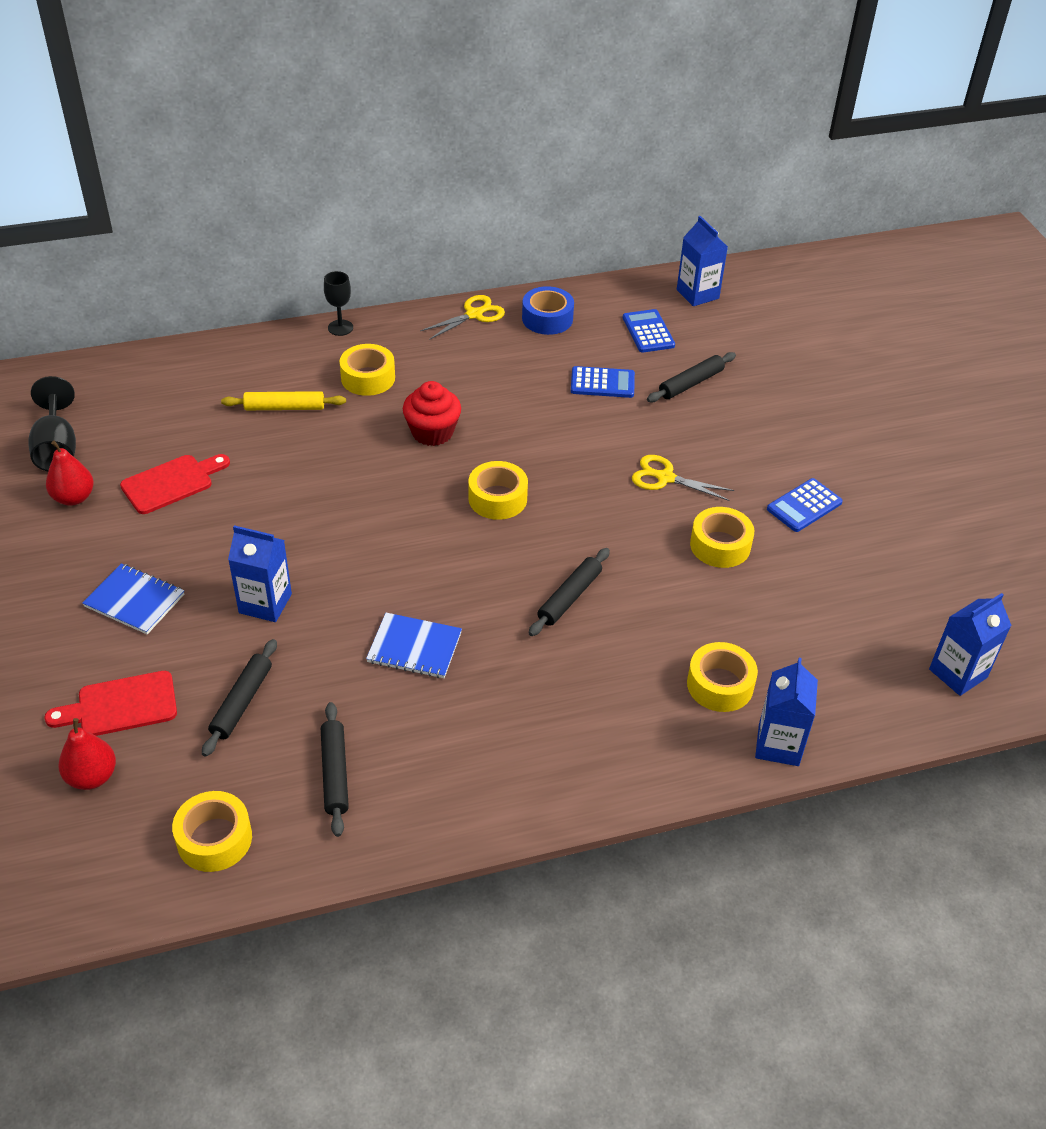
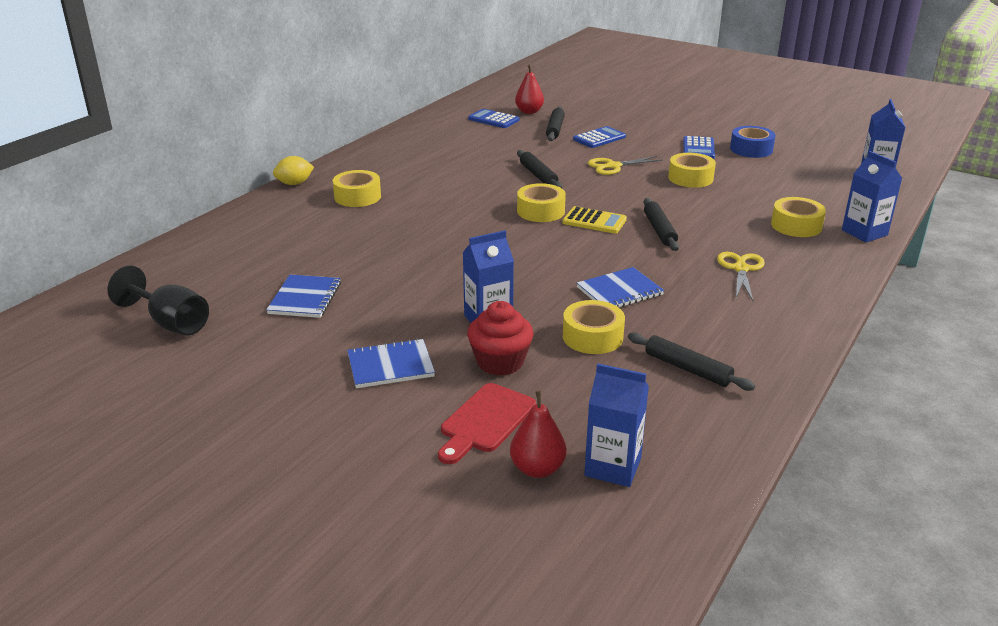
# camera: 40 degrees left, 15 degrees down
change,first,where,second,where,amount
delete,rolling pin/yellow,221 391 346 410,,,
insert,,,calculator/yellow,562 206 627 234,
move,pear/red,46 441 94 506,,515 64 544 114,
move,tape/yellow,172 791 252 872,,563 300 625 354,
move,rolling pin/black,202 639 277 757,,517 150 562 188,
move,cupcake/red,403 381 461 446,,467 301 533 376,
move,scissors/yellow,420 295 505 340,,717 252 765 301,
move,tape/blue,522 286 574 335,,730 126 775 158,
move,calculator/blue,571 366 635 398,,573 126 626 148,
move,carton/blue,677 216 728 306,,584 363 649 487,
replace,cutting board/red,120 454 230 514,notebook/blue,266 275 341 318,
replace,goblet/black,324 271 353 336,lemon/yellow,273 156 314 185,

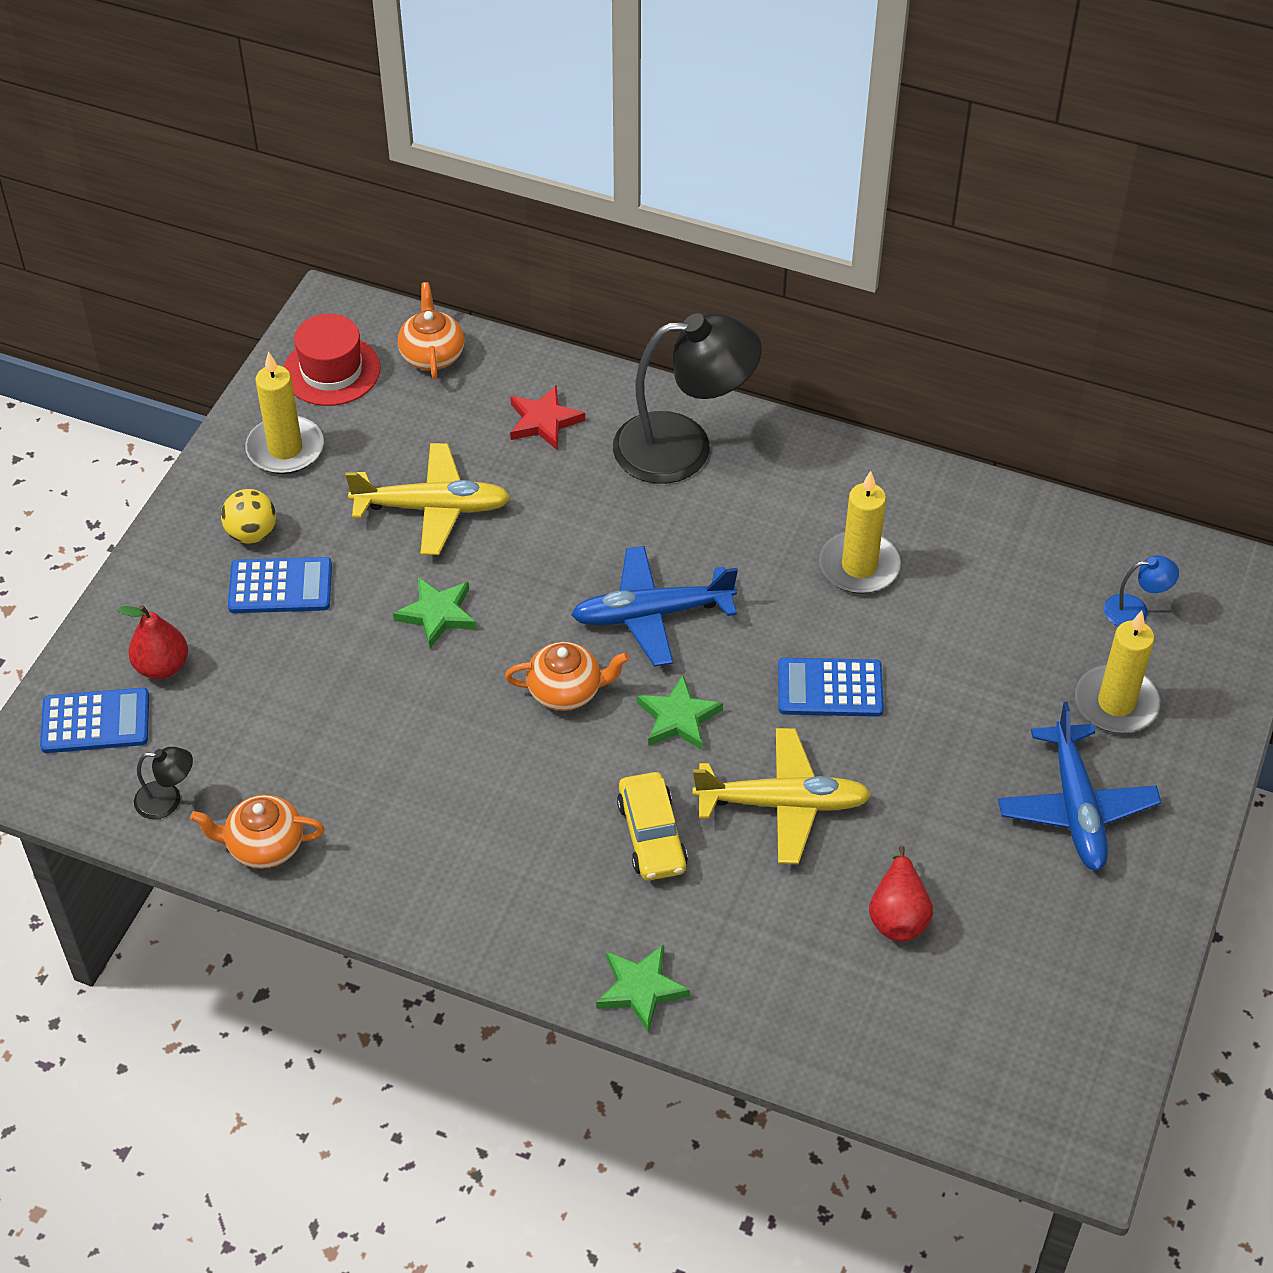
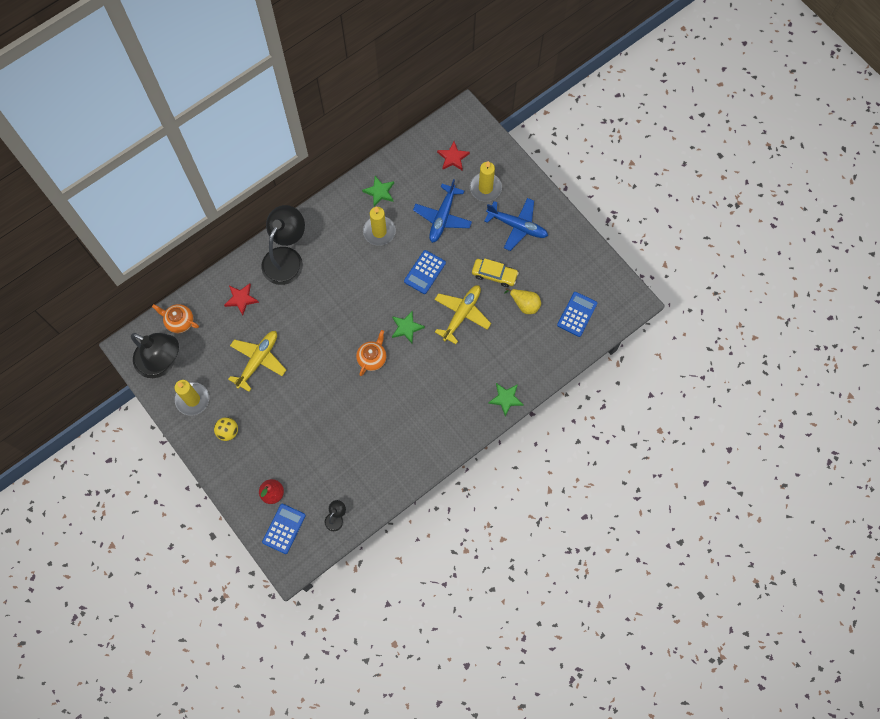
# camera: 60 degrees left, 20 degrees up
change,first,where,second,where,amount
delete,teapot/orange,190 795 325 869,,,
move,calculator/blue,228 557 332 613,,557 292 597 337,
move,star/green,393 577 477 648,,362 176 394 207,
move,plane/blue,571 546 738 667,,413 179 472 243,
move,car/yellow,617 772 688 880,,472 258 519 287,
replace,hat/red,284 314 380 406,lamp/black,131 333 179 378,
replace,lamp/blue,1104 555 1179 626,star/red,437 141 470 171,
recolor,pear/red,869 846 933 942,pear/yellow,504 288 541 314,

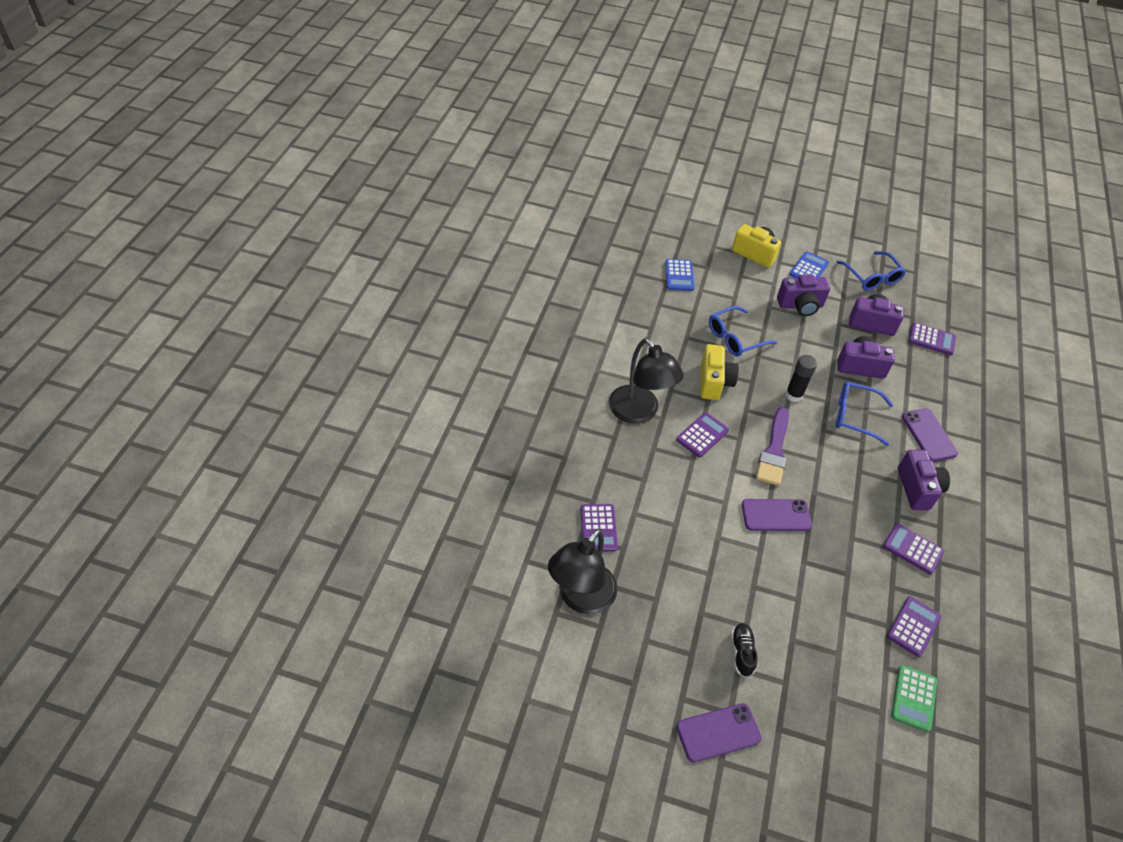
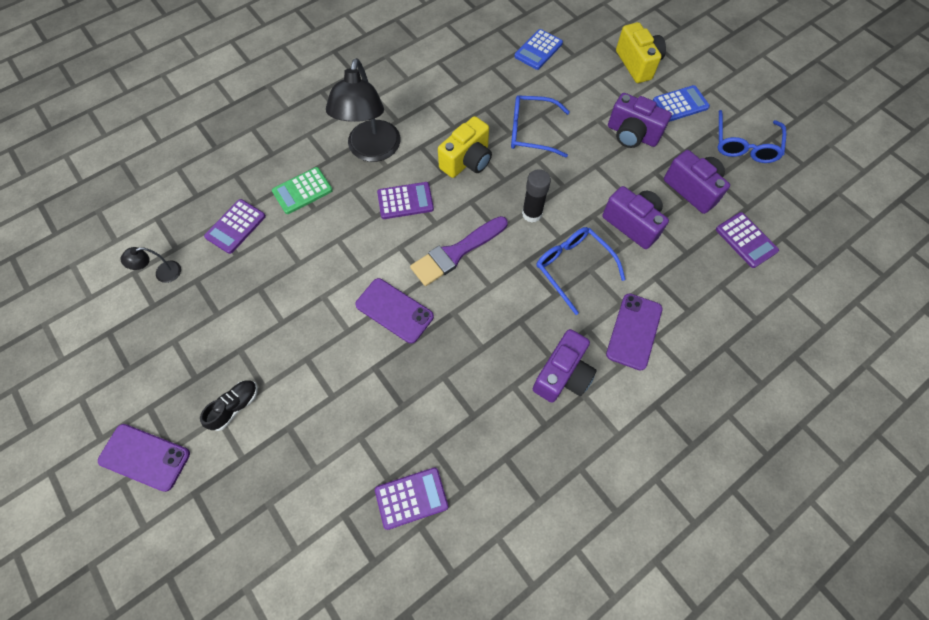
# camera: 40 degrees right, 15 degrees up
change,first,where,second,where,amount
delete,calculator/purple,883 523 944 575,,,
move,calculator/green,891 665 937 732,,272 167 333 214,
resize,lamp/black,548 529 618 614,,121 247 181 283,x0.43

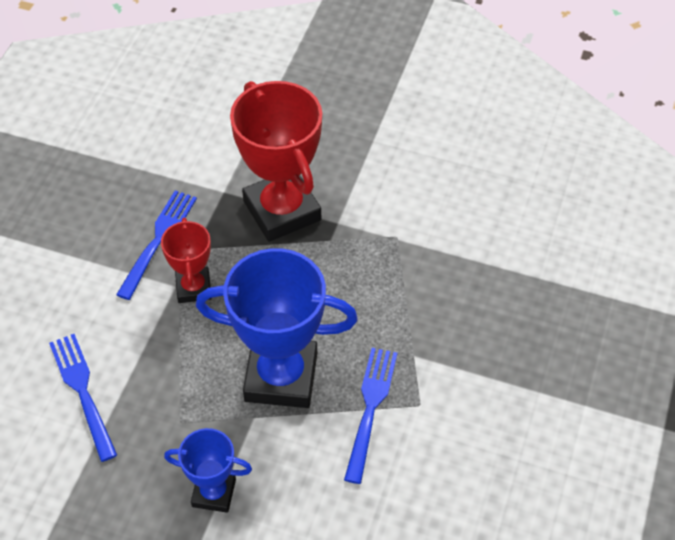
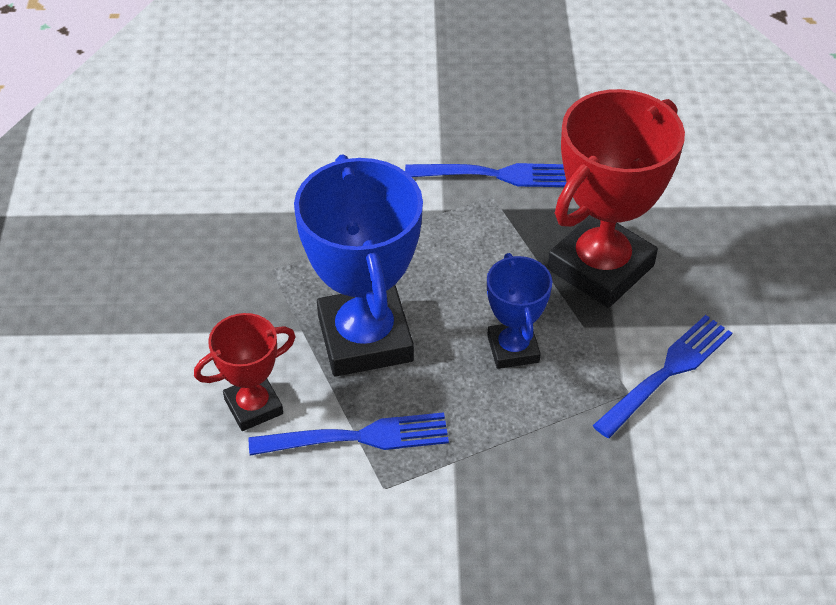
# camera: 70 degrees right, 5 degrees down
change,first,where,second,where,amount
move,fork/blue,49 334 117 462,,593 315 732 438,
move,trophy/red,161 218 212 303,,194 313 296 431,
move,trophy/blue,164 428 252 513,,487 253 552 369,

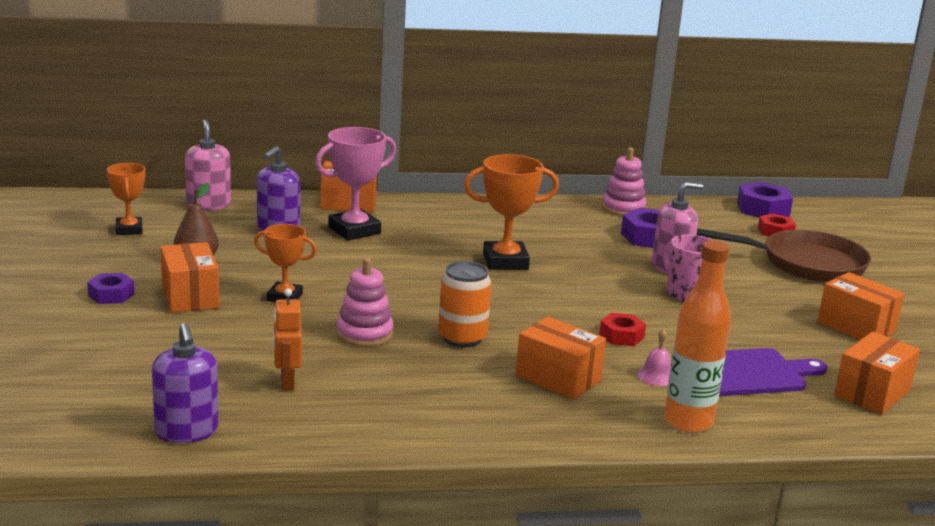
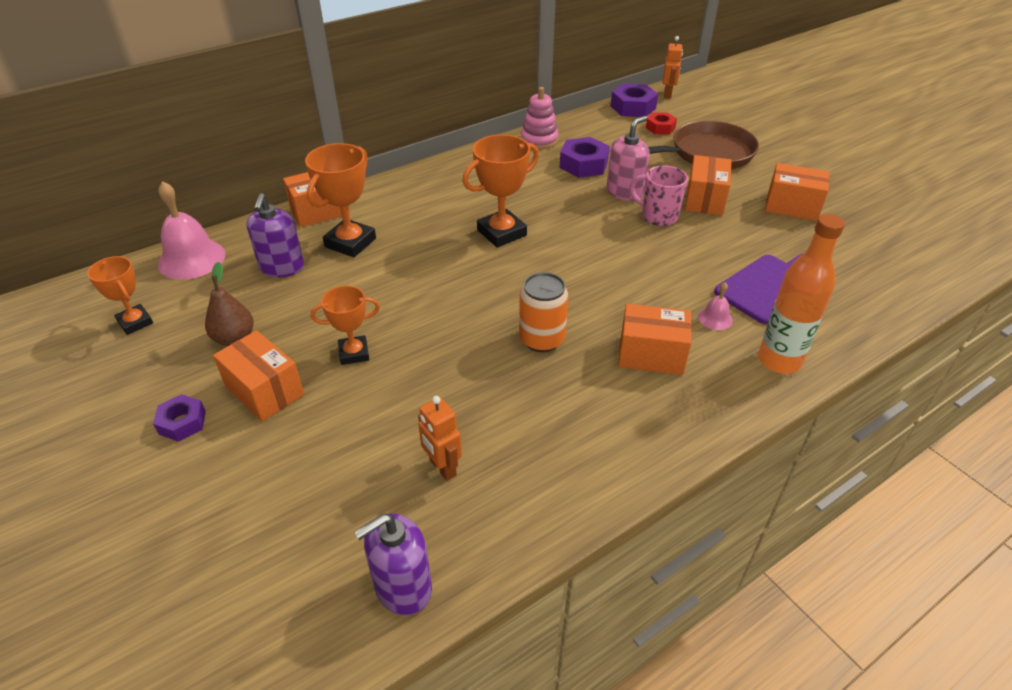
# camera: 25 degrees left, 20 degrees up
change,first,where,second,where,amount
delete,stacking toy/pink,336 258 394 347,,,
delete,nut/red,599 313 646 346,,,
insert,,,robot/orange,662 36 683 99,
move,box/orange,834 332 920 414,,685 155 732 215,
replace,soap dispenser/pink,185 119 231 211,bell/pink,158 181 225 280,
recolor,trophy/pink,315 127 397 240,trophy/orange,305 143 376 257,
rotate,soap dispenser/purple,152 323 219 443,,354 513 432 616,105 degrees clockwise

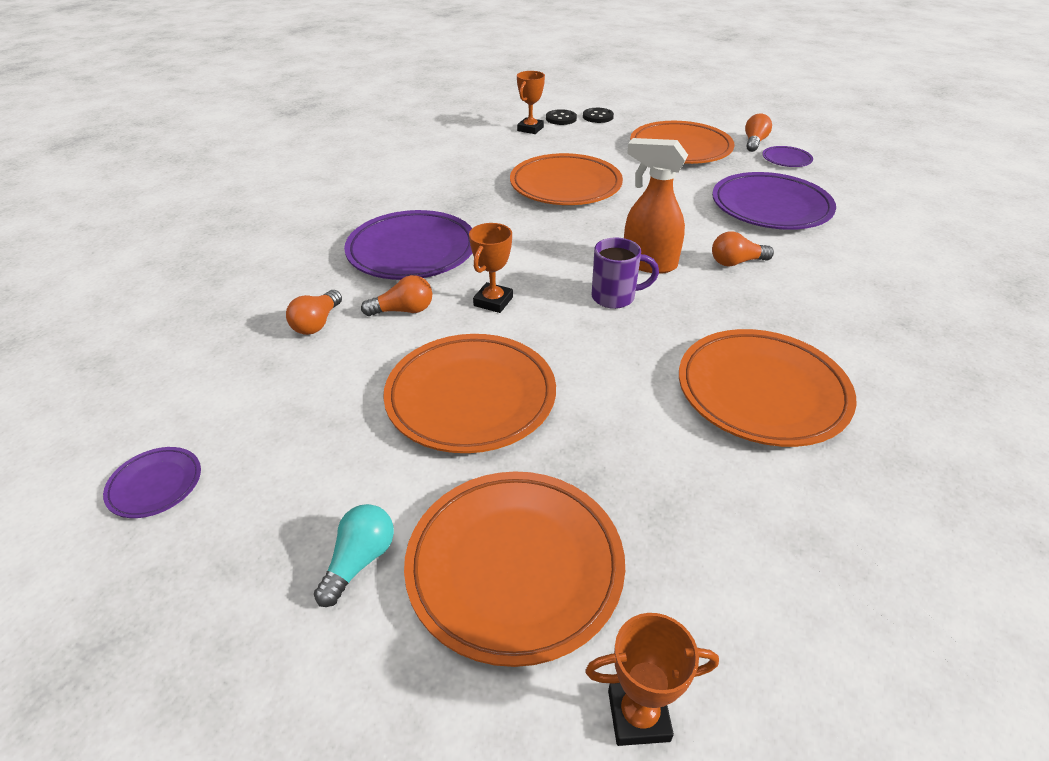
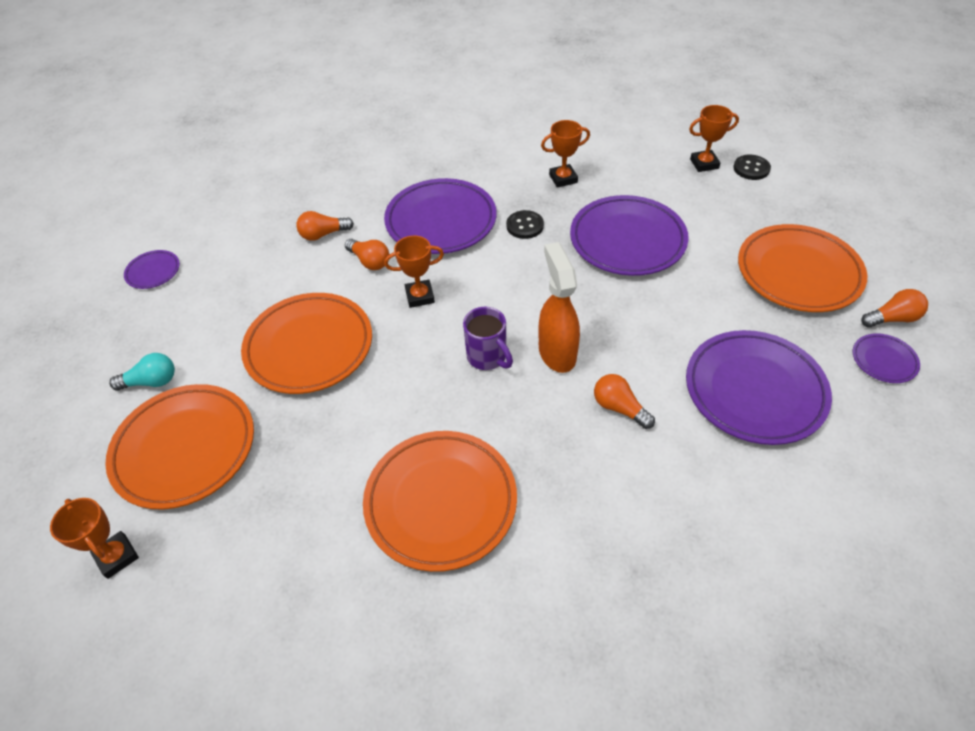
# camera: 55 degrees right, 10 degrees up
change,first,where,second,where,amount
insert,,,trophy/orange,541 120 590 188,
move,button/black,583 108 614 123,,506 210 544 239,
recolor,plate/orange,510 153 623 205,plate/purple,570 195 689 276,

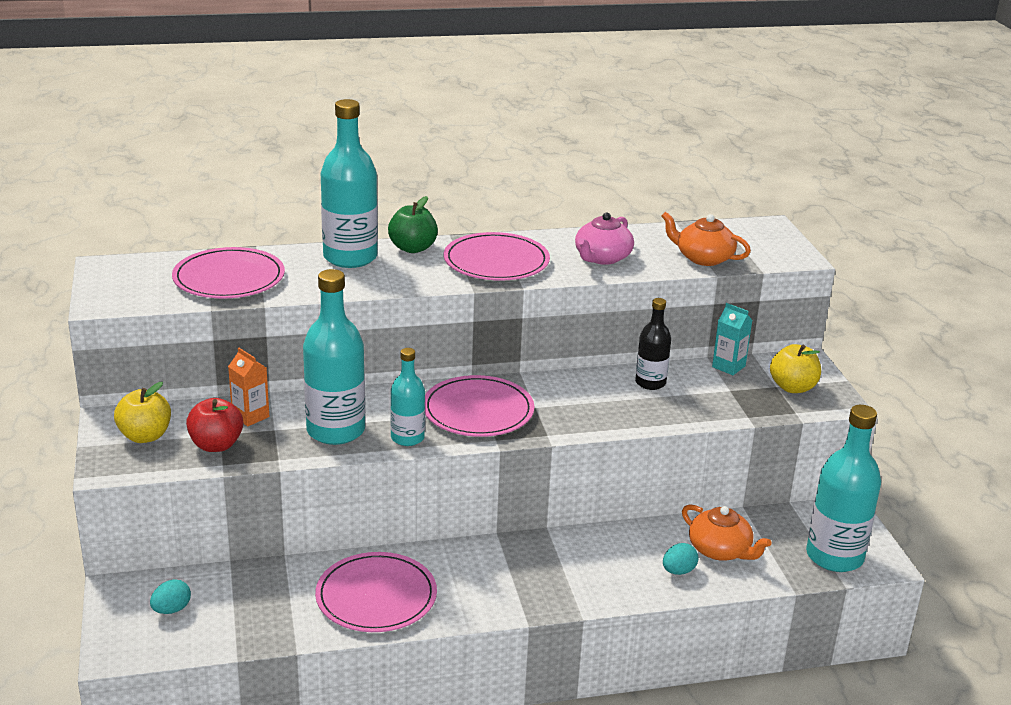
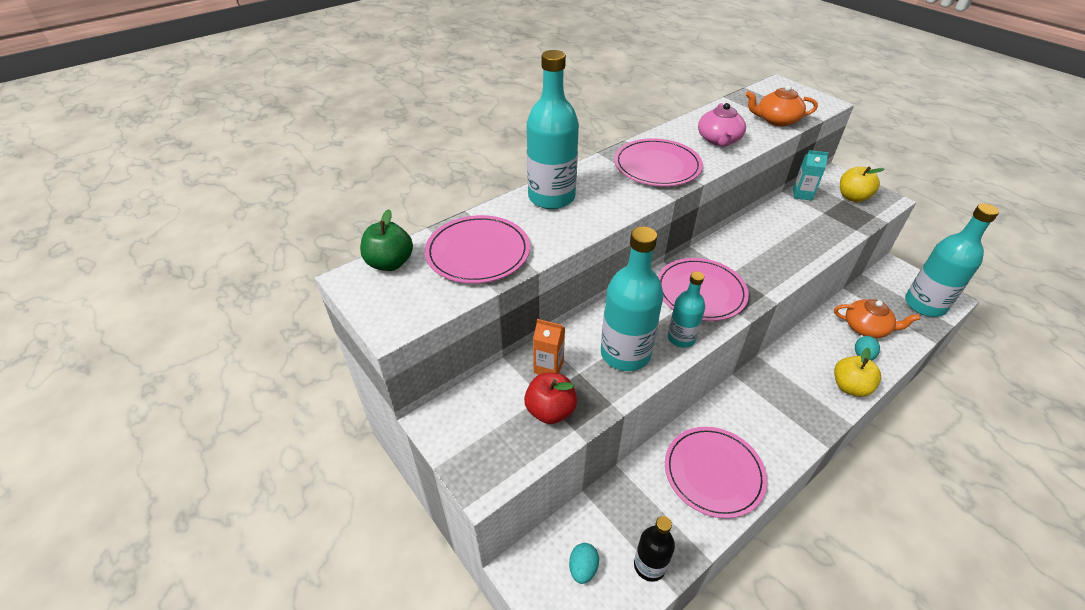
# camera: 25 degrees left, 15 degrees up
change,first,where,second,where,amount
move,apple/yellow,114 382 171 443,,834 348 881 397,
move,apple/green,388 196 438 253,,360 209 413 271,
move,bottle/black,635 298 671 390,,634 516 675 582,

